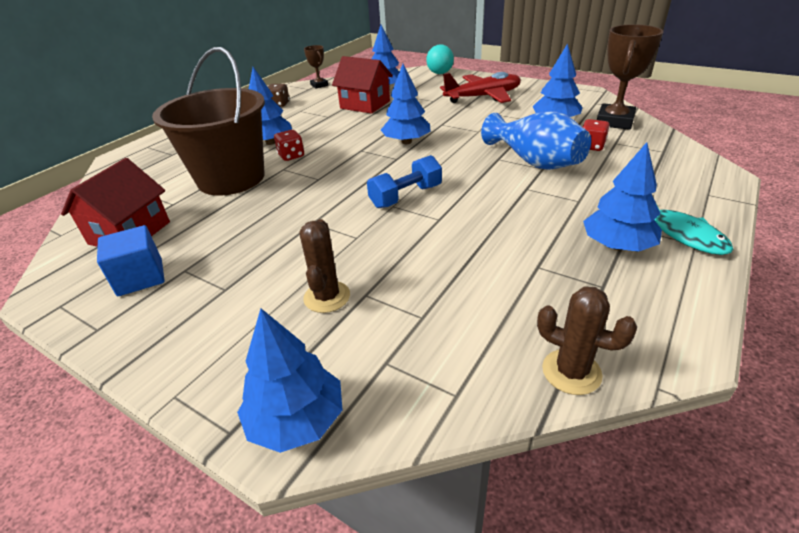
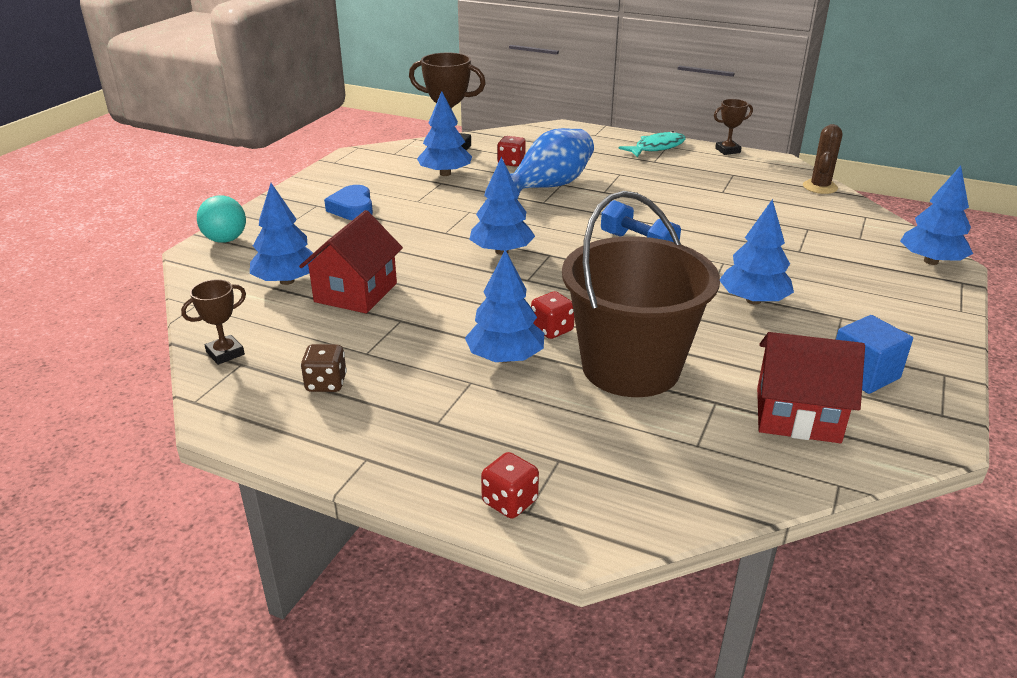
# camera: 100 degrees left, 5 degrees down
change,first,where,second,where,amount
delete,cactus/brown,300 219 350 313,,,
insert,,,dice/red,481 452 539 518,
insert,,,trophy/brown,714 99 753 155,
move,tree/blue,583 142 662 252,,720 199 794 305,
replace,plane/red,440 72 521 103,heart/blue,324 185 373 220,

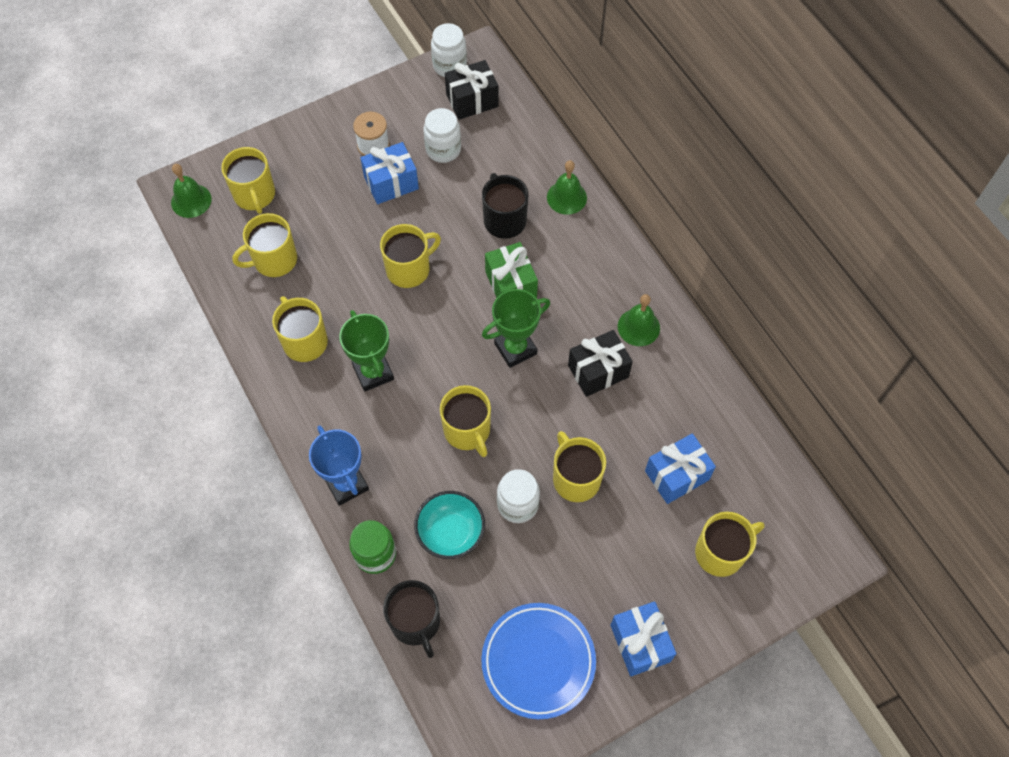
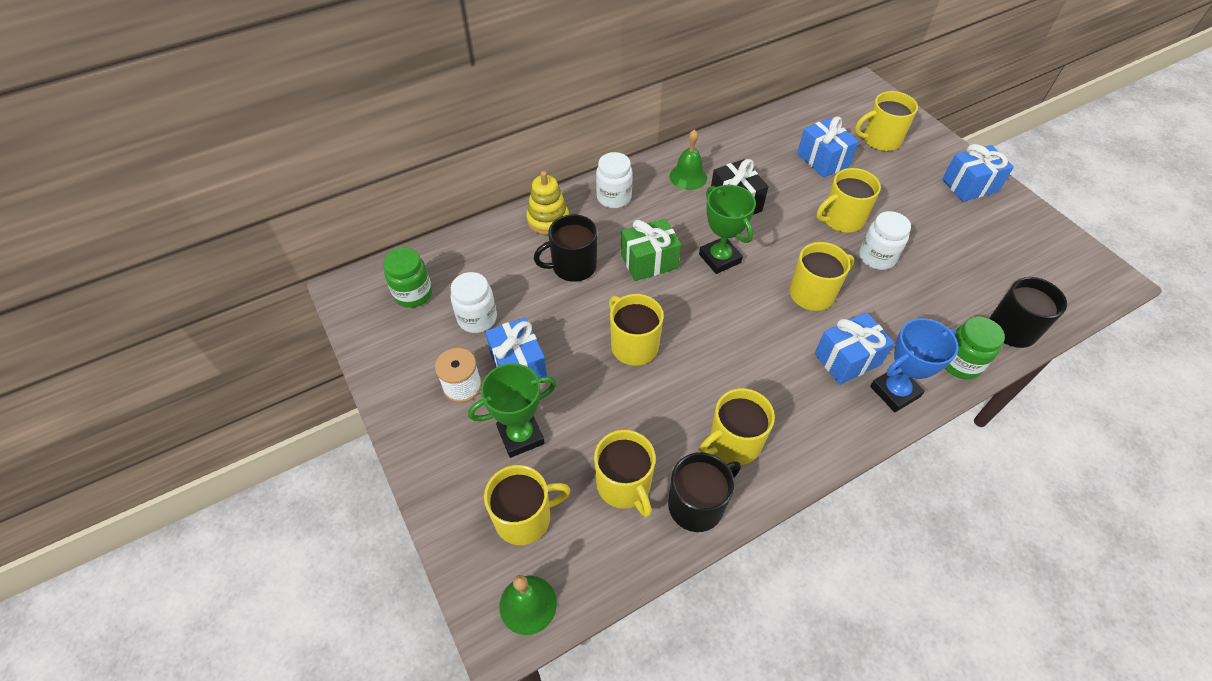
# camera: 90 degrees left, 10 degrees down
change,first,where,second,where,amount
delete,bowl/turquoise,414 491 485 559,,,
delete,plate/blue,481 603 596 719,,,
insert,,,mug/black,668 452 741 532,
insert,,,gift/blue,814 312 894 385,
move,trophy/green,339 310 394 392,,468 363 556 458,
move,jar/white,431 23 467 77,,596 152 633 208,
replace,gift/black,445 60 499 120,jar/green,383 248 432 308,
replace,bell/green,547 160 587 215,stacking toy/yellow,526 171 569 235,
rotate,mug/yellow,695 512 765 577,,855 91 918 151,75 degrees counterclockwise

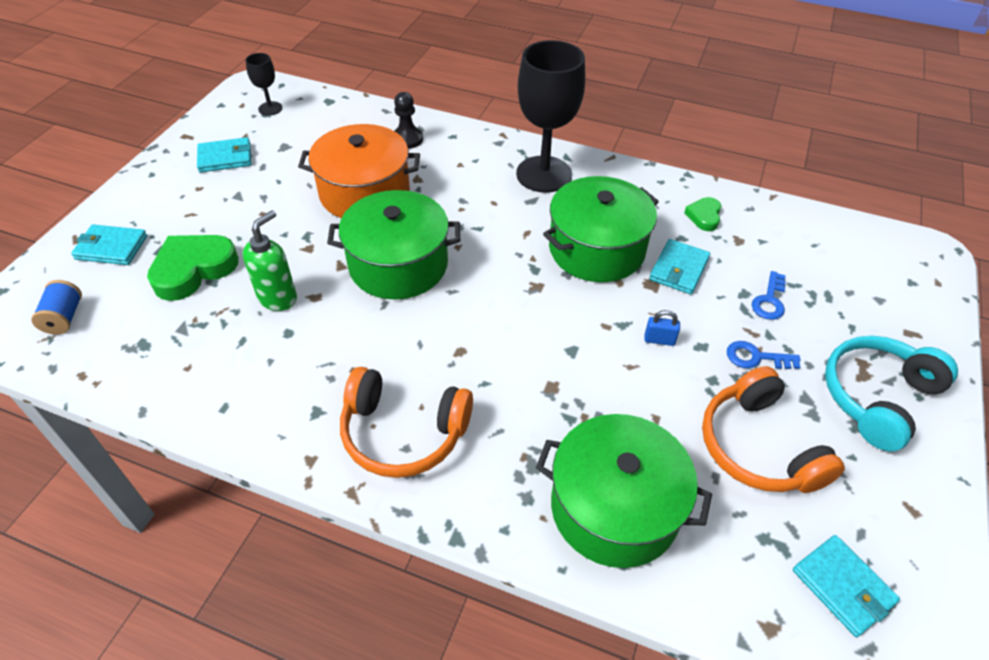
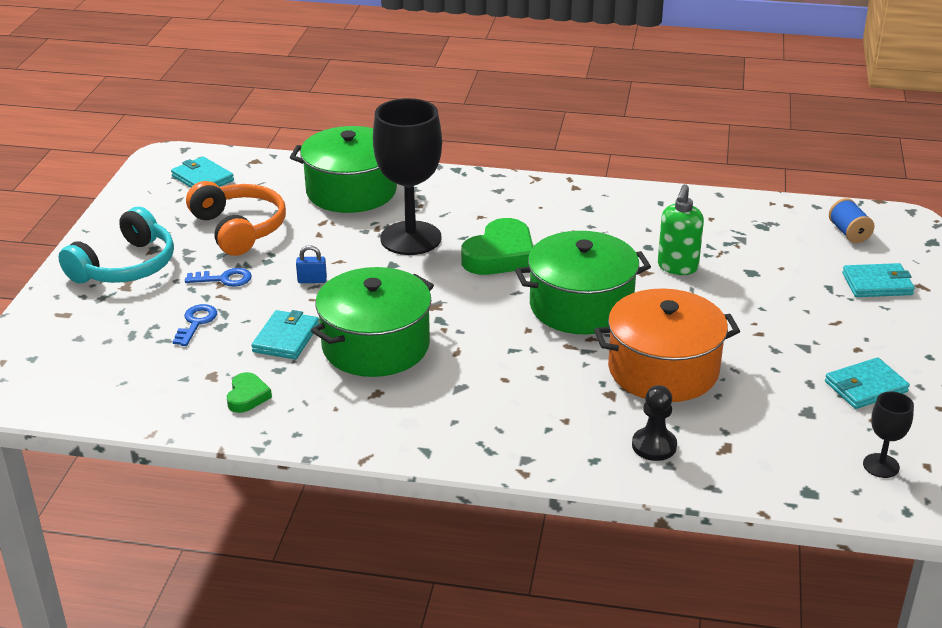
# camera: 170 degrees right, 15 degrees down
change,first,where,second,where,amount
delete,headphones/orange,340 367 473 478,,,
move,heart/green,147 235 239 301,,461 218 533 275,
move,goblet/black,516 40 585 193,,373 98 442 255,

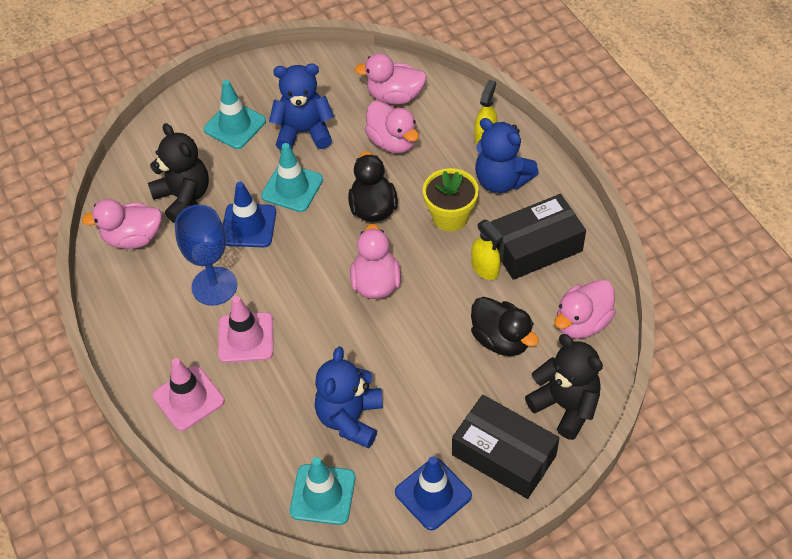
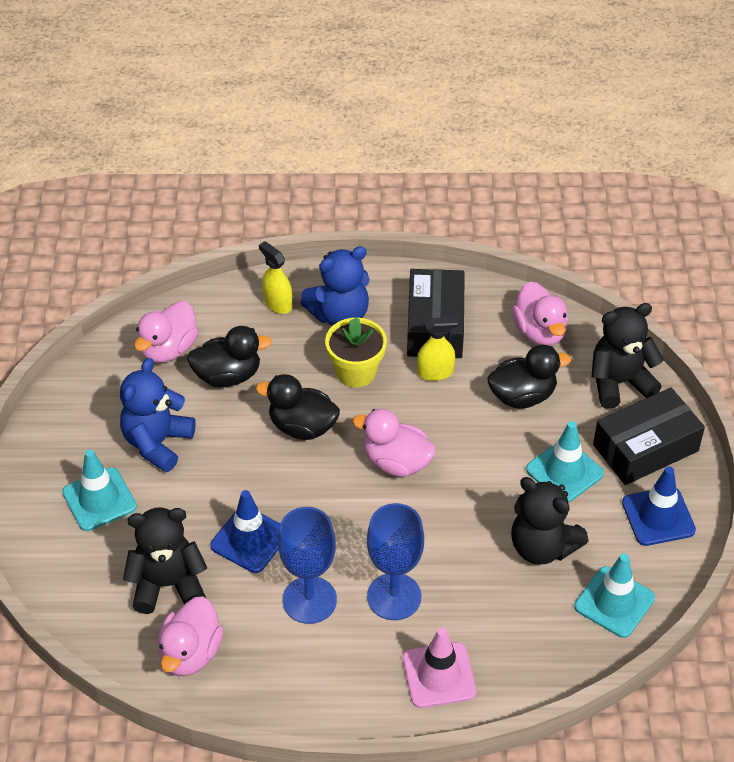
# camera: 65 degrees left, 5 degrees down
change,first,where,second,where,amount
move,traffic cone/turquoise,261 143 323 212,,526 421 604 503,
replace,traffic cone/pink,218 296 273 363,goblet/blue,367 503 424 620,
recolor,teddy bear/blue,315 347 383 448,teddy bear/black,511 477 589 565,
recolor,duck/pink,365 101 419 153,duck/black,187 326 272 388,

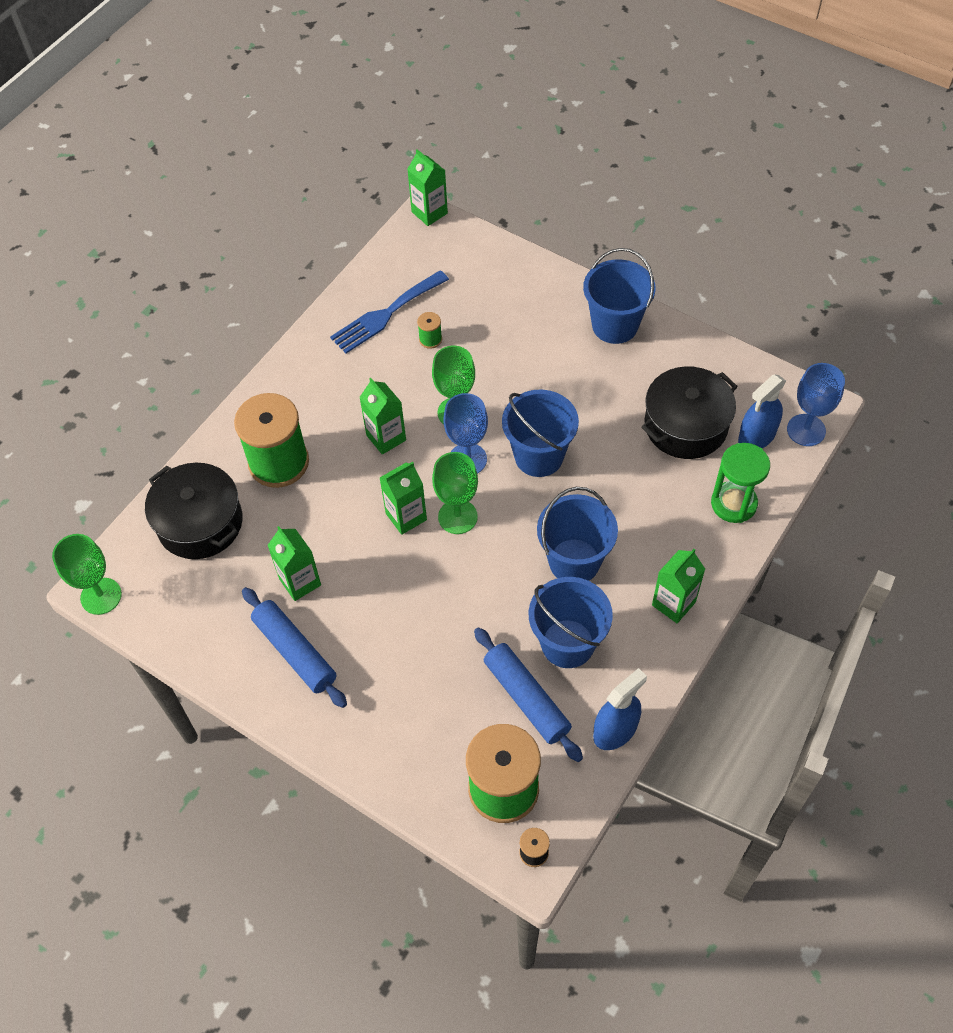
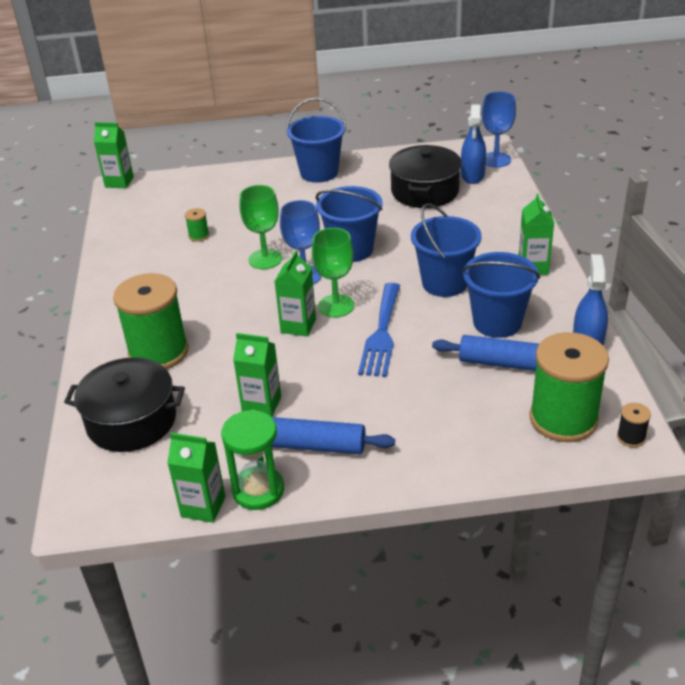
# camera: 40 degrees left, 20 degrees down
change,first,where,second,where,amount
delete,goblet/green,52 534 122 615,,,
move,fork/blue,330 270 449 353,,358 283 400 377,
move,carton/green,359 378 406 455,,167 433 225 523,
move,hourglass/green,711 443 770 523,,221 410 284 510,

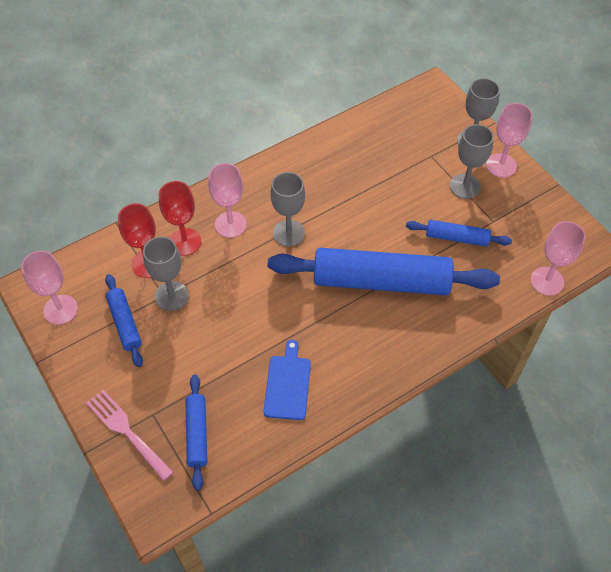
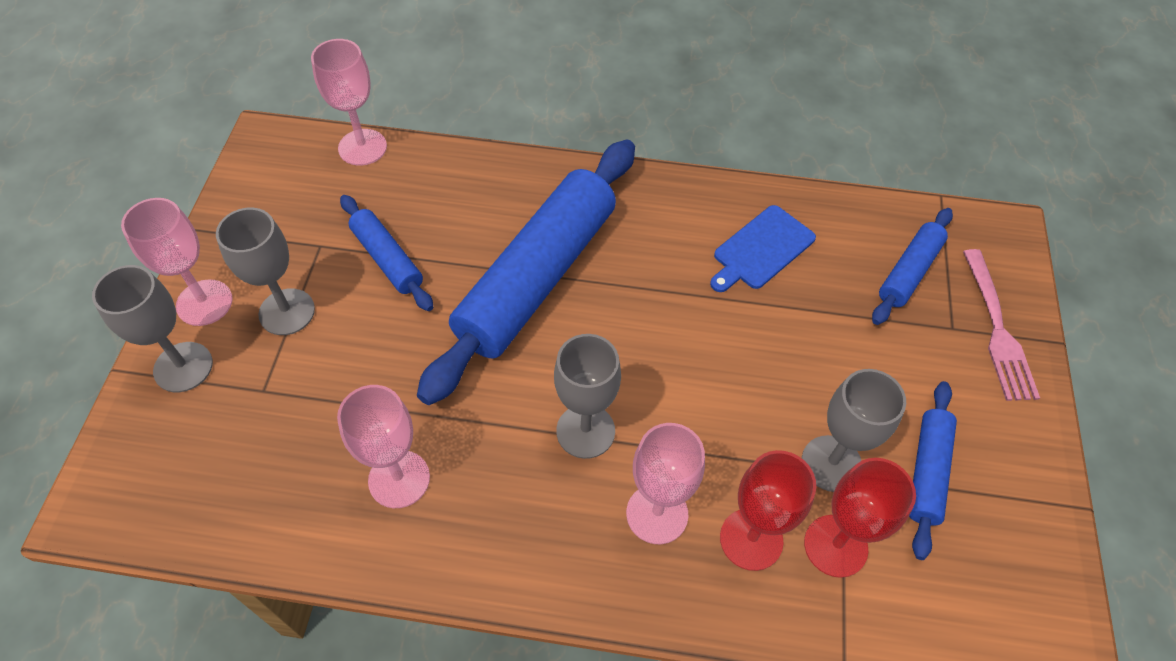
# camera: 140 degrees left, 0 degrees up
change,first,where,second,where,amount
move,goblet/pink,21 251 78 325,,337 385 430 508,
rotate,rolling pin/blue,268 248 500 295,,417 140 635 405,75 degrees clockwise

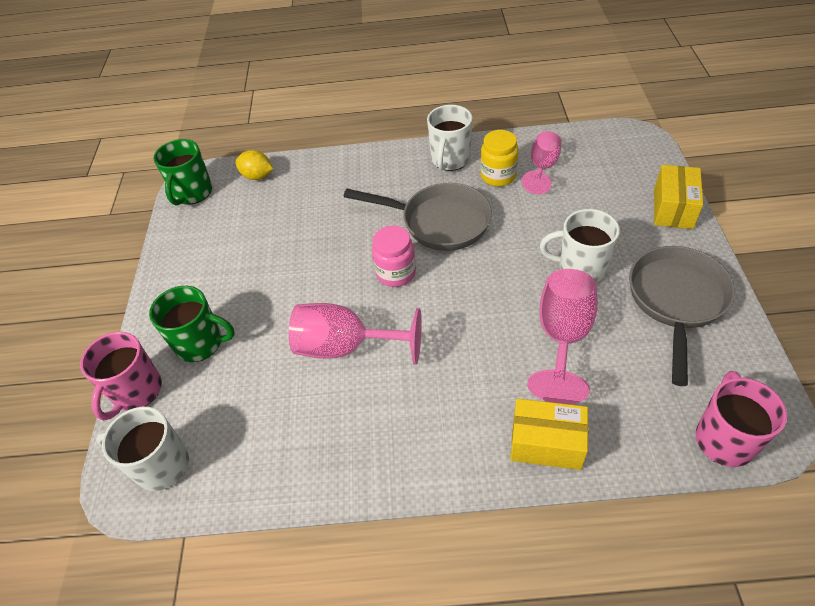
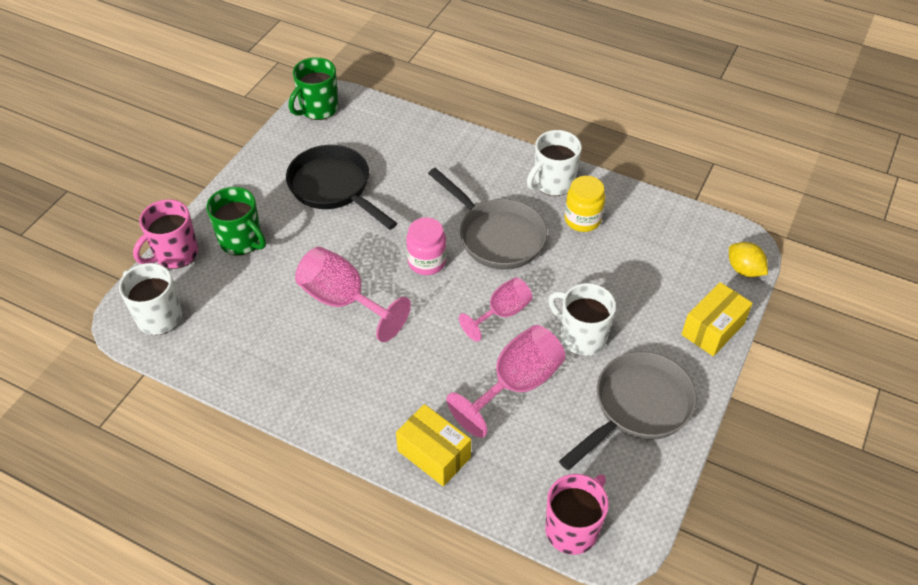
# camera: 25 degrees right, 0 degrees up
change,first,where,second,where,amount
insert,,,pan/black,286 145 397 230,
move,lemon/yellow,235 150 273 180,,729 242 768 277,
move,goblet/pink,522 131 561 194,,459 277 532 342,

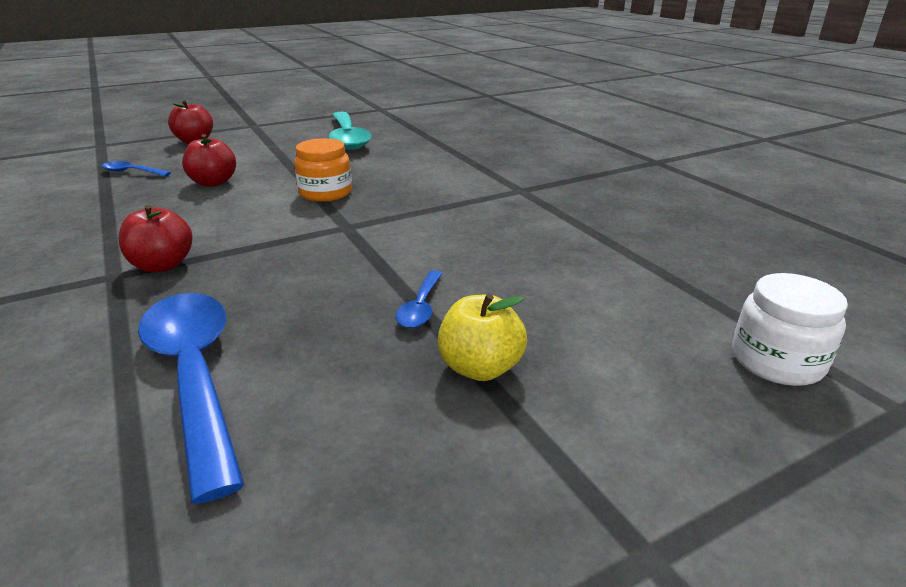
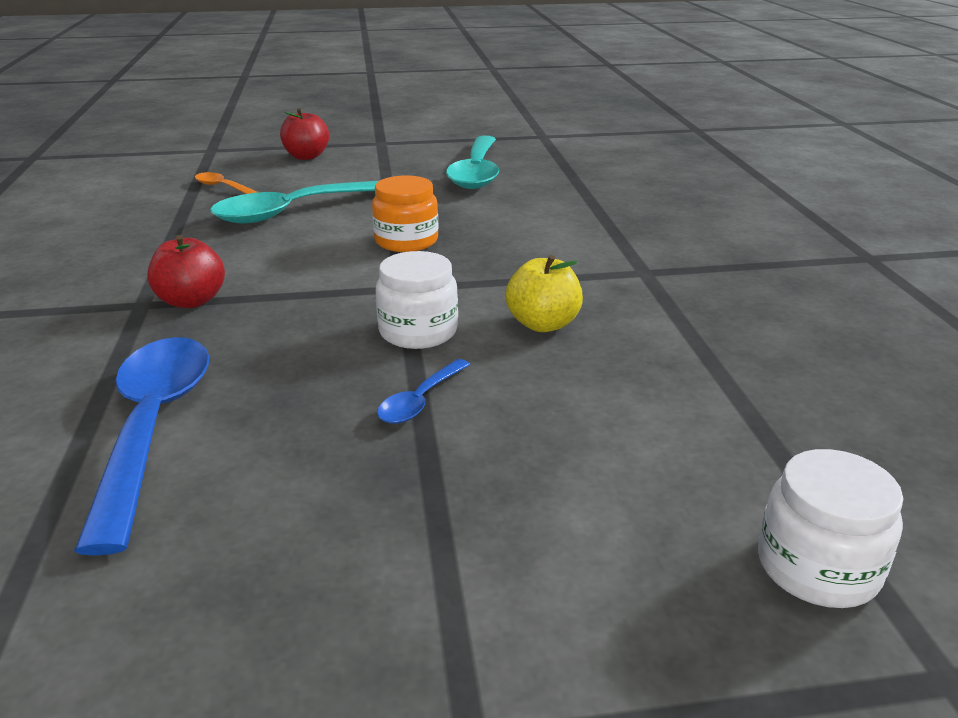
# camera: 20 degrees right, 0 degrees up
change,first,where,second,where,amount
insert,,,jar/white,376 251 458 349,
move,apple/yellow,437 294 527 381,,505 255 583 332,
replace,apple/red,182 134 236 187,spoon/turquoise,210 181 378 223,
recolor,spoon/blue,102 161 171 177,spoon/orange,195 172 258 194,

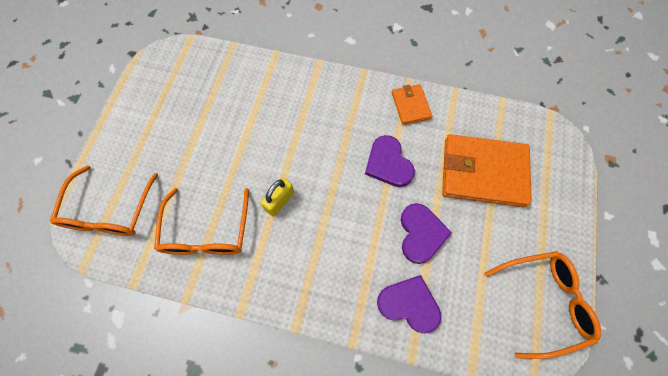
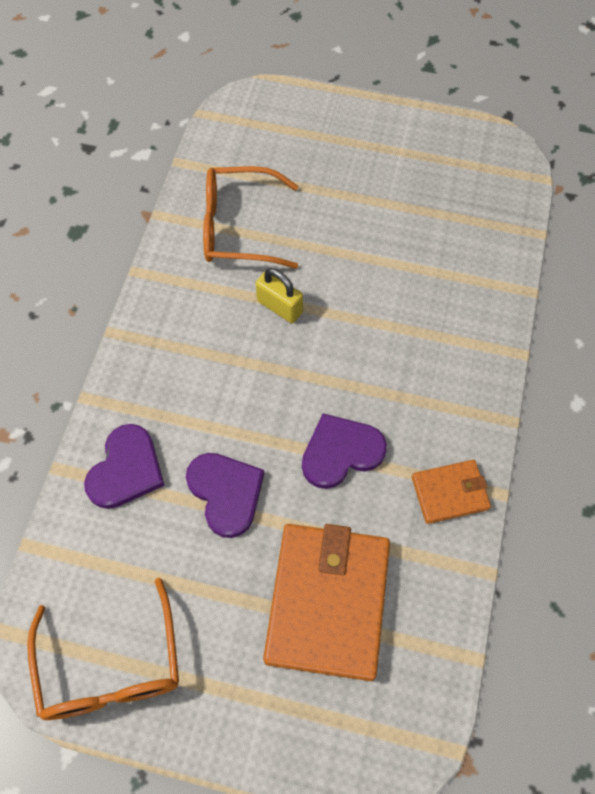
# camera: 90 degrees right, 5 degrees down
change,first,where,second,where,amount
delete,glasses/orange,50 165 158 236,,,
rotate,heart/purple,401 203 452 264,,186 453 264 538,120 degrees counterclockwise

